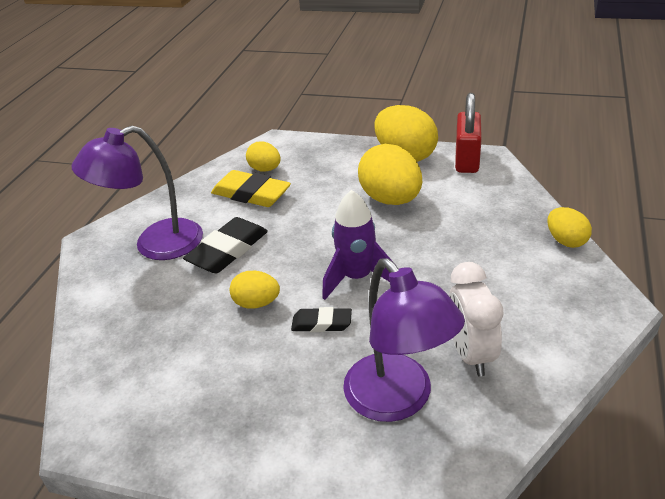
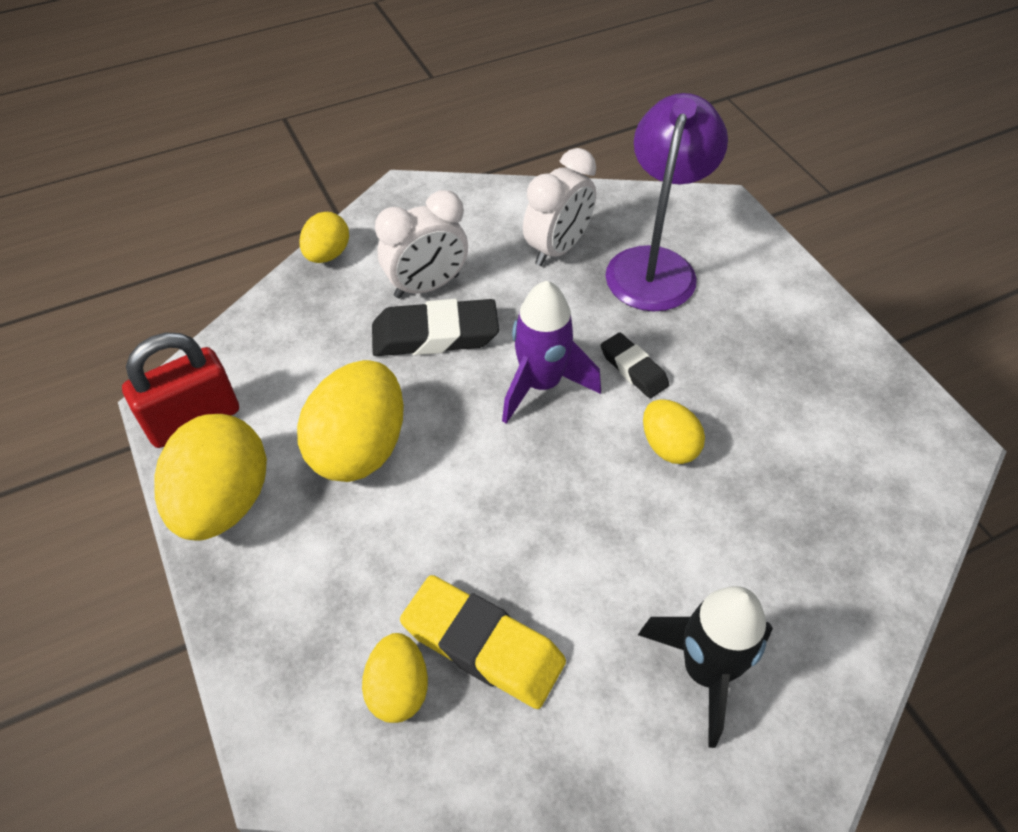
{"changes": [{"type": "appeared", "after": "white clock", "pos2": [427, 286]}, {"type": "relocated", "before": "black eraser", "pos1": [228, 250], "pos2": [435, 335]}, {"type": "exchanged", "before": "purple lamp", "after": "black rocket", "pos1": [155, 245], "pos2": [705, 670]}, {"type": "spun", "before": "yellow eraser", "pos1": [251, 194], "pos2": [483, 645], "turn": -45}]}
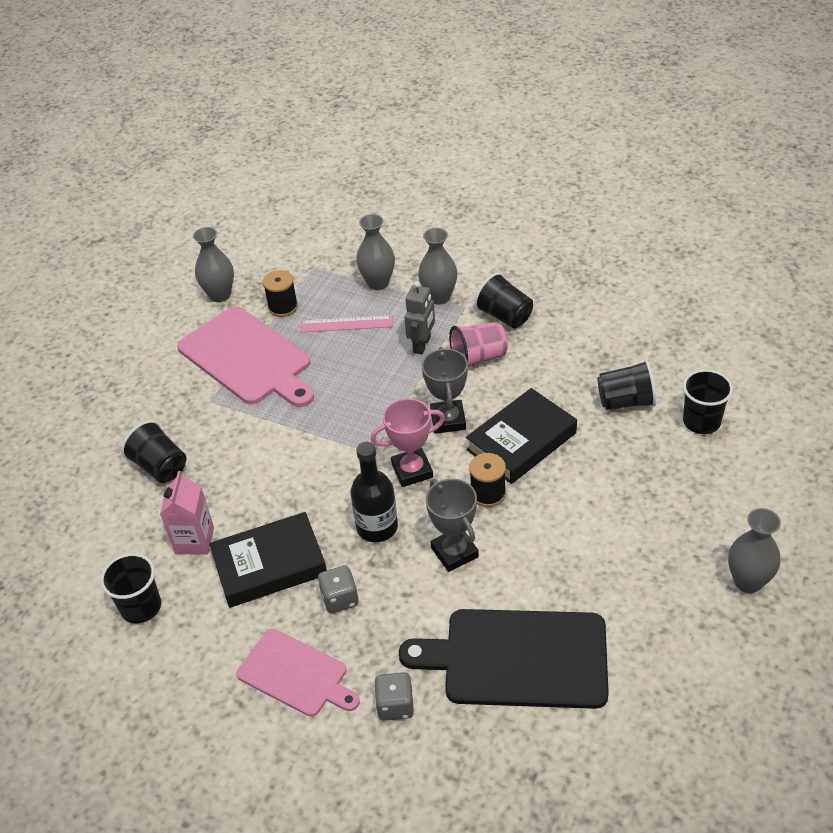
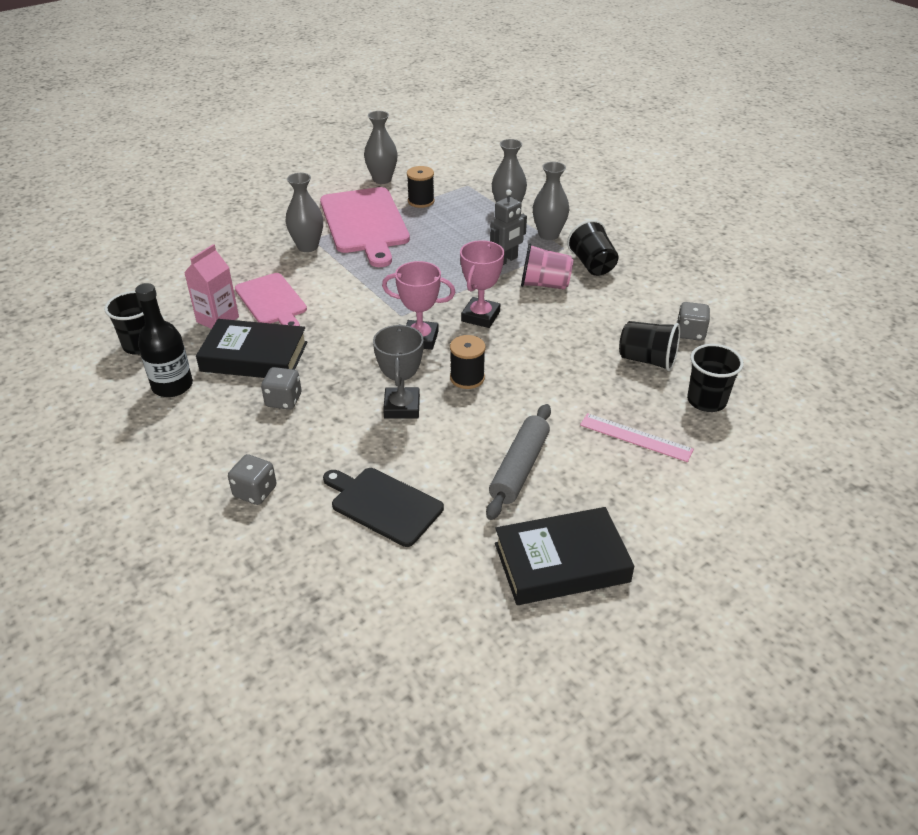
{"changes": [{"type": "missing", "before": "black cup", "pos1": [160, 466]}, {"type": "appeared", "after": "grey rolling pin", "pos2": [519, 468]}, {"type": "appeared", "after": "grey dice", "pos2": [690, 333]}, {"type": "relocated", "before": "pink cutting board", "pos1": [296, 674], "pos2": [272, 301]}, {"type": "relocated", "before": "pink ruler", "pos1": [346, 324], "pos2": [636, 437]}, {"type": "relocated", "before": "black bottle", "pos1": [377, 527], "pos2": [172, 386]}, {"type": "relocated", "before": "black book", "pos1": [521, 441], "pos2": [561, 562]}, {"type": "relocated", "before": "grey vase", "pos1": [748, 581], "pos2": [307, 246]}, {"type": "colour", "before": "grey trophy", "after": "pink trophy", "pos1": [448, 420], "pos2": [480, 316]}, {"type": "size", "before": "black cutting board", "pos1": [518, 658], "pos2": [383, 505], "scale": 0.62}]}
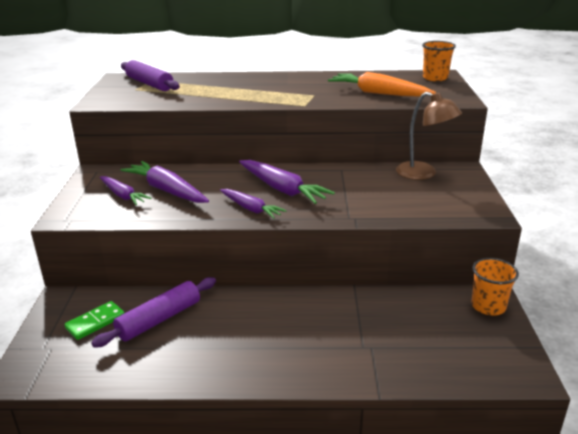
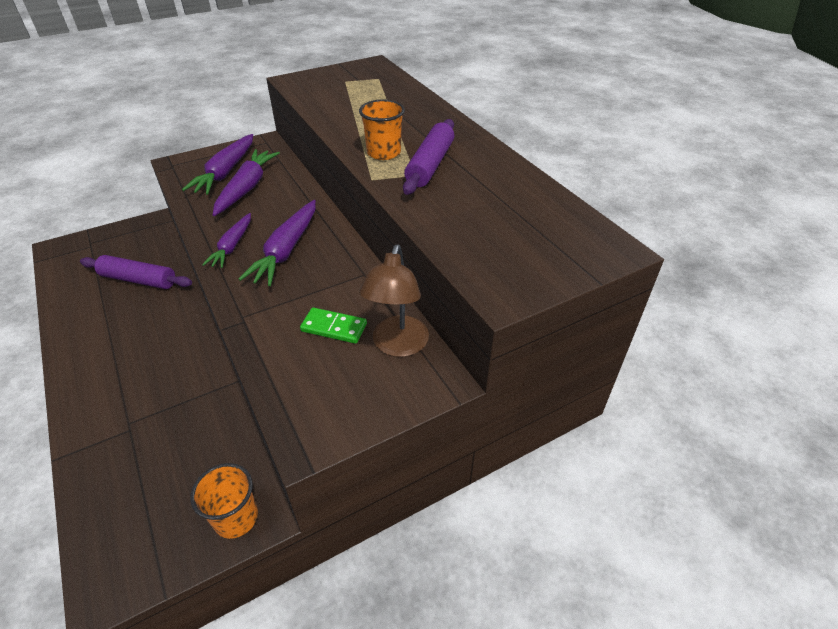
{"changes": [{"type": "missing", "before": "orange carrot", "pos1": [378, 93]}, {"type": "relocated", "before": "green domino", "pos1": [95, 322], "pos2": [334, 328]}, {"type": "relocated", "before": "purple rolling pin", "pos1": [149, 84], "pos2": [430, 165]}, {"type": "relocated", "before": "orange cup", "pos1": [435, 78], "pos2": [383, 153]}, {"type": "size", "before": "purple carrot", "pos1": [123, 196], "pos2": [225, 172], "scale": 1.55}]}
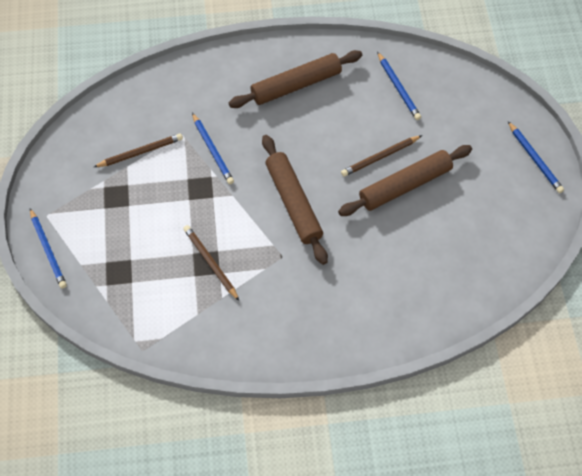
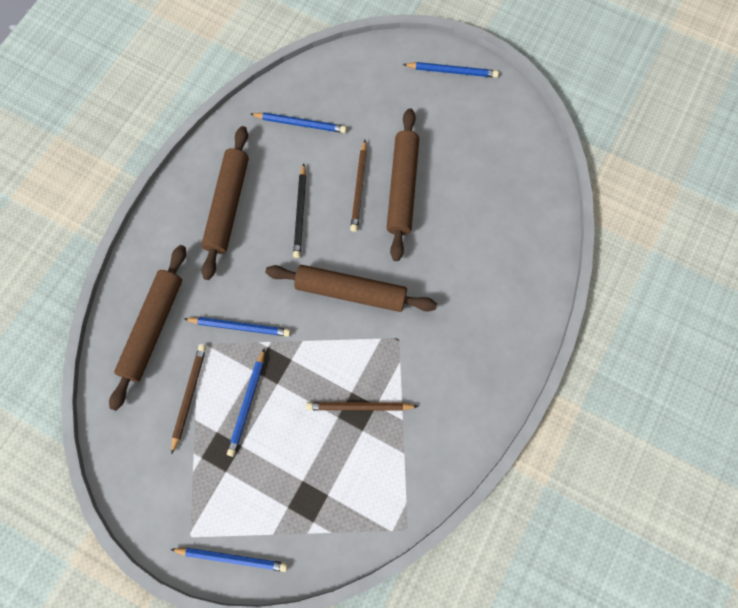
{"changes": [{"type": "appeared", "after": "brown rolling pin", "pos2": [152, 328]}, {"type": "appeared", "after": "blue pencil", "pos2": [247, 404]}, {"type": "appeared", "after": "black pencil", "pos2": [300, 213]}]}
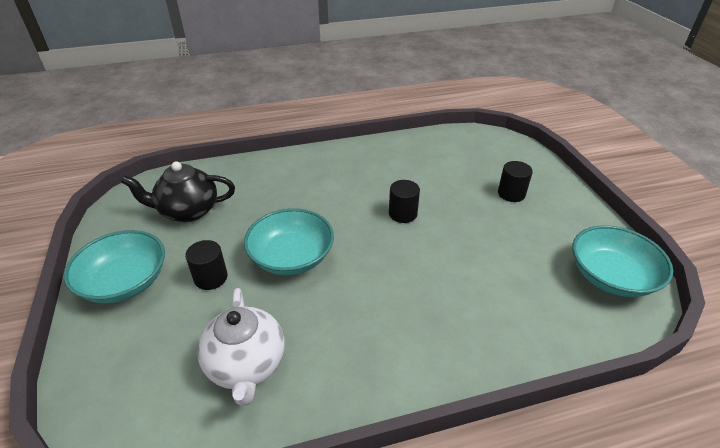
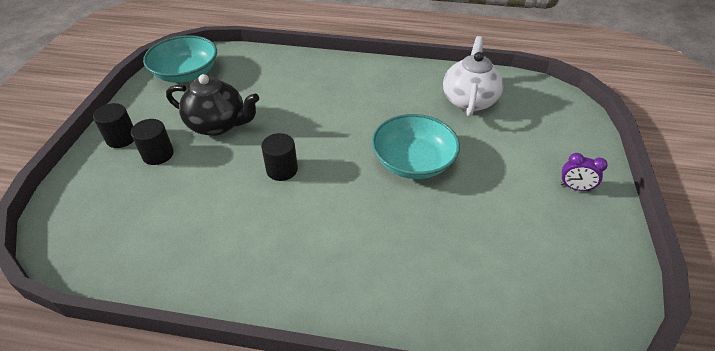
{"changes": [{"type": "relocated", "before": "black teapot", "pos1": [188, 211], "pos2": [218, 125]}, {"type": "relocated", "before": "black cylinder", "pos1": [211, 278], "pos2": [121, 138]}, {"type": "exchanged", "before": "turquoise bowl", "after": "purple clock", "pos1": [125, 282], "pos2": [575, 187]}]}
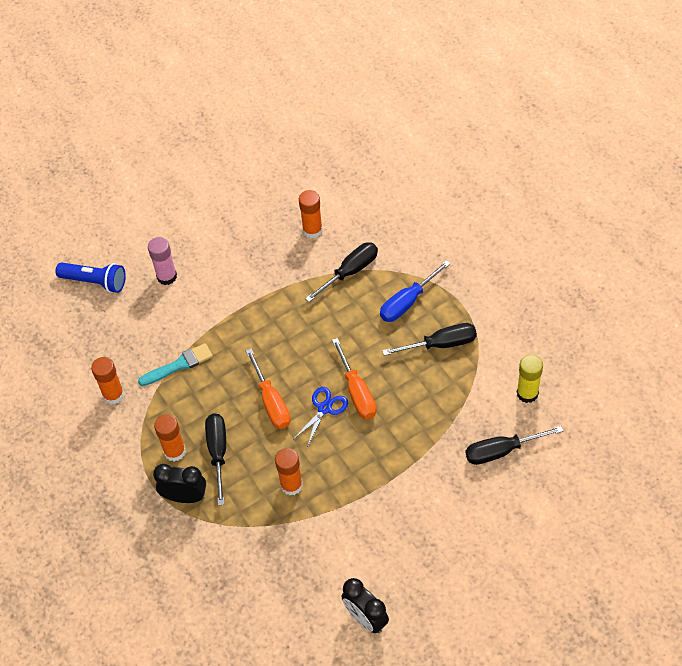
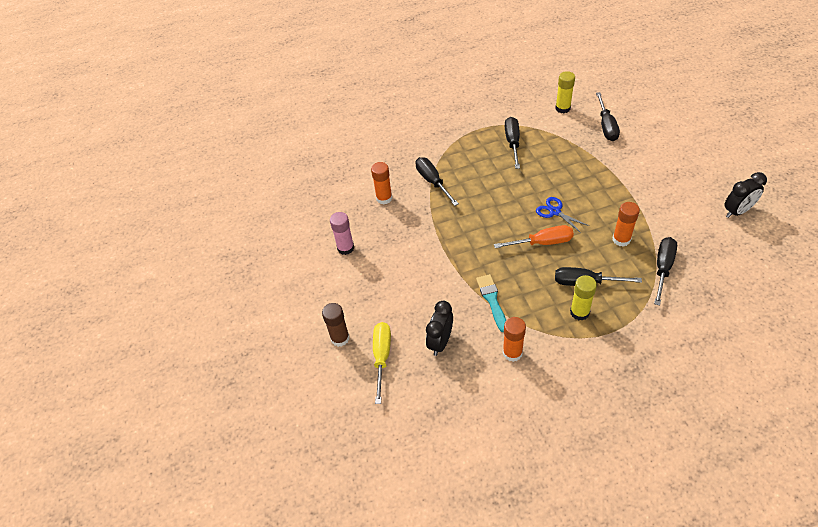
{"changes": [{"type": "missing", "before": "orange screwdriver", "pos1": [357, 392]}, {"type": "missing", "before": "blue screwdriver", "pos1": [407, 302]}, {"type": "appeared", "after": "brown glue stick", "pos2": [340, 338]}, {"type": "appeared", "after": "black screwdriver", "pos2": [663, 268]}, {"type": "relocated", "before": "pink glue stick", "pos1": [167, 276], "pos2": [345, 248]}, {"type": "relocated", "before": "black clock", "pos1": [185, 497], "pos2": [440, 342]}, {"type": "exchanged", "before": "blue flashlight", "after": "yellow screwdriver", "pos1": [95, 282], "pos2": [382, 356]}, {"type": "colour", "before": "orange glue stick", "after": "yellow glue stick", "pos1": [175, 451], "pos2": [579, 312]}]}
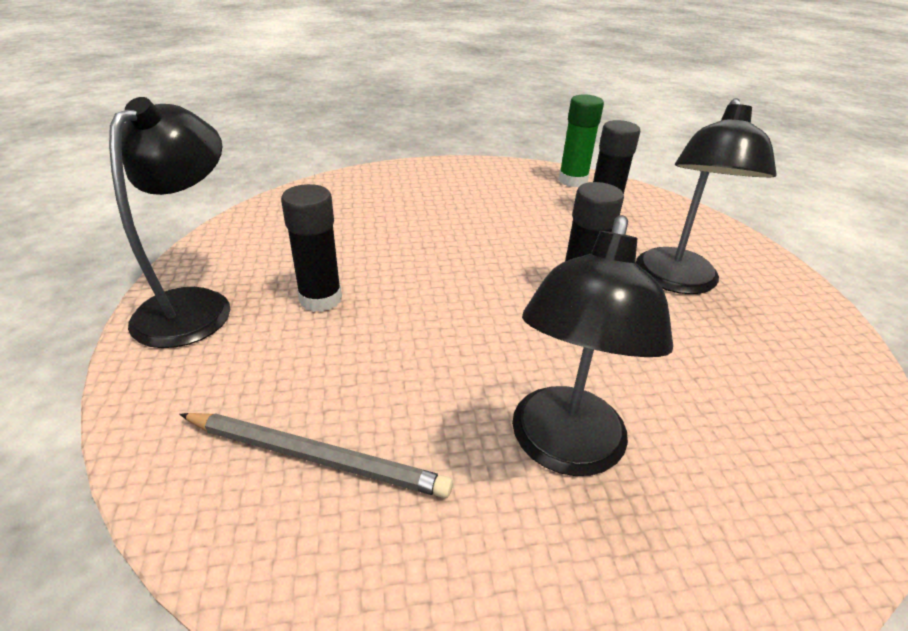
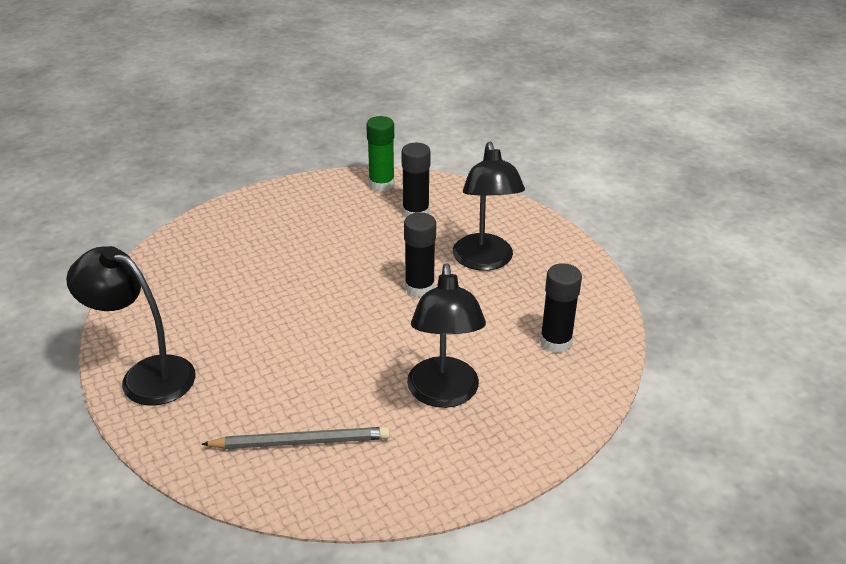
{"changes": [{"type": "relocated", "before": "black glue stick", "pos1": [320, 299], "pos2": [555, 342]}, {"type": "spun", "before": "black lamp", "pos1": [195, 305], "pos2": [145, 375], "turn": -60}]}
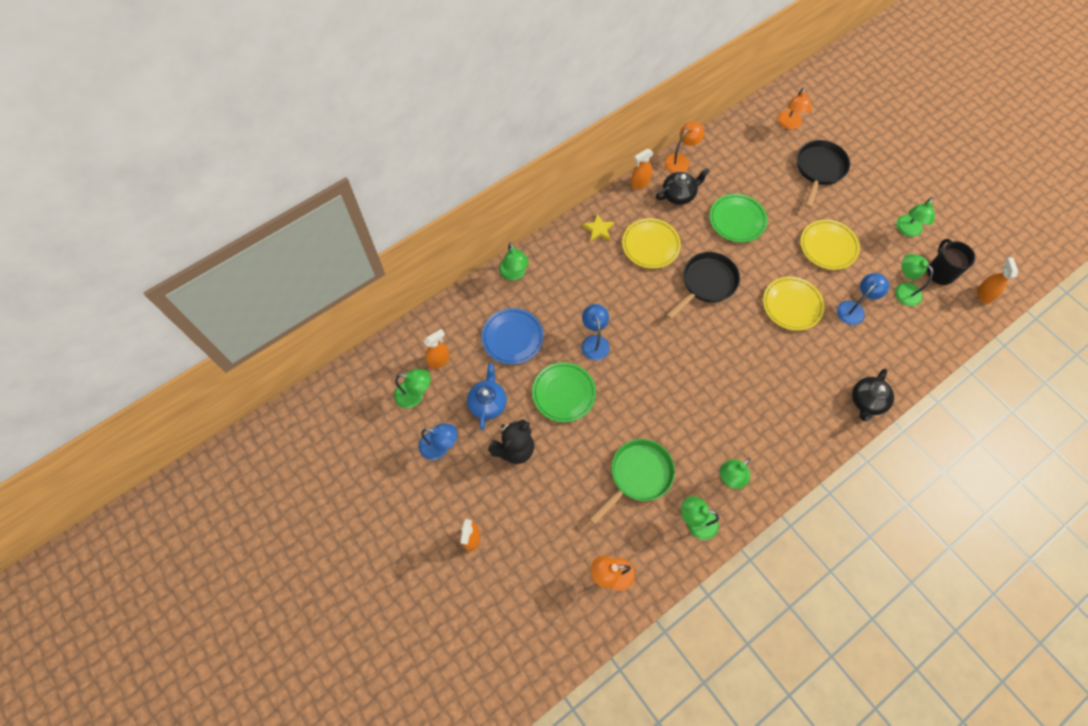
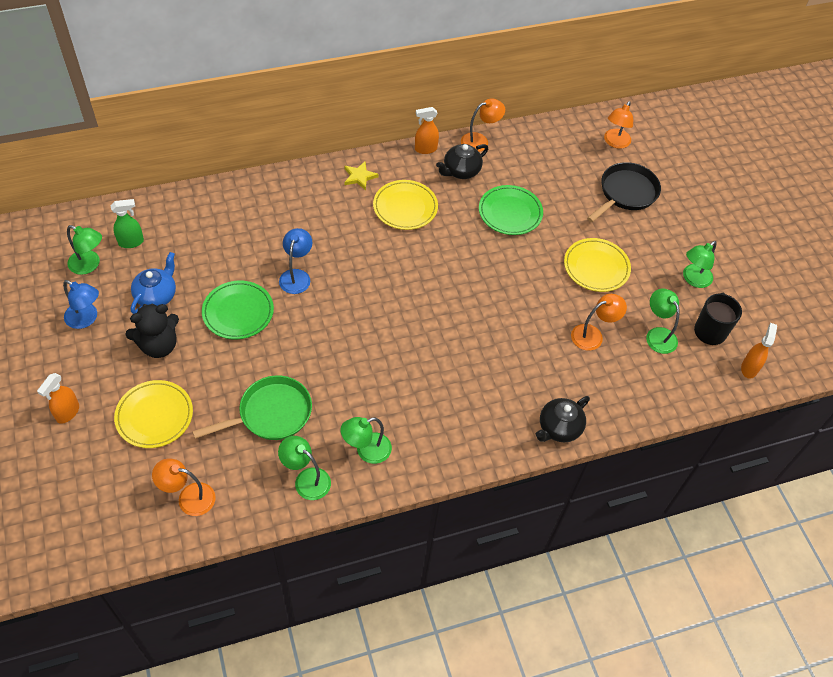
{"changes": [{"type": "missing", "before": "blue plate", "pos1": [512, 338]}, {"type": "missing", "before": "green lamp", "pos1": [514, 274]}, {"type": "missing", "before": "black pan", "pos1": [706, 283]}, {"type": "relocated", "before": "yellow plate", "pos1": [792, 305], "pos2": [154, 416]}, {"type": "colour", "before": "orange spray bottle", "after": "green spray bottle", "pos1": [439, 360], "pos2": [131, 242]}, {"type": "colour", "before": "blue lamp", "after": "orange lamp", "pos1": [854, 309], "pos2": [593, 335]}, {"type": "spun", "before": "black teapot", "pos1": [679, 194], "pos2": [461, 171], "turn": 150}]}
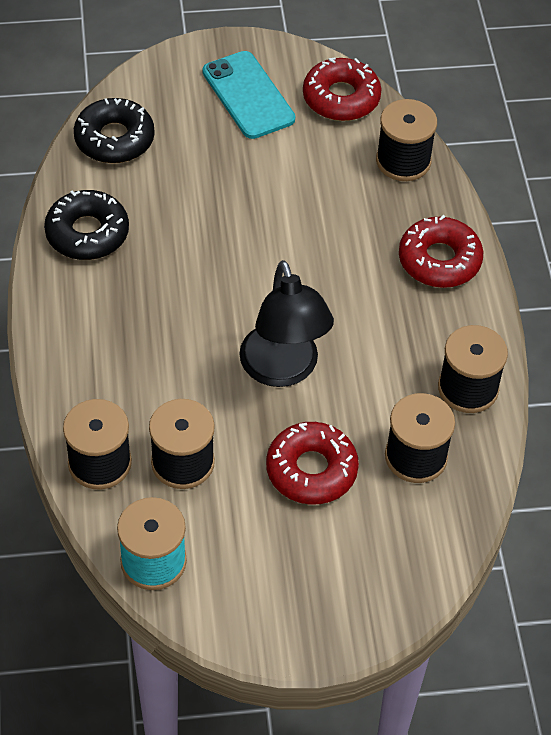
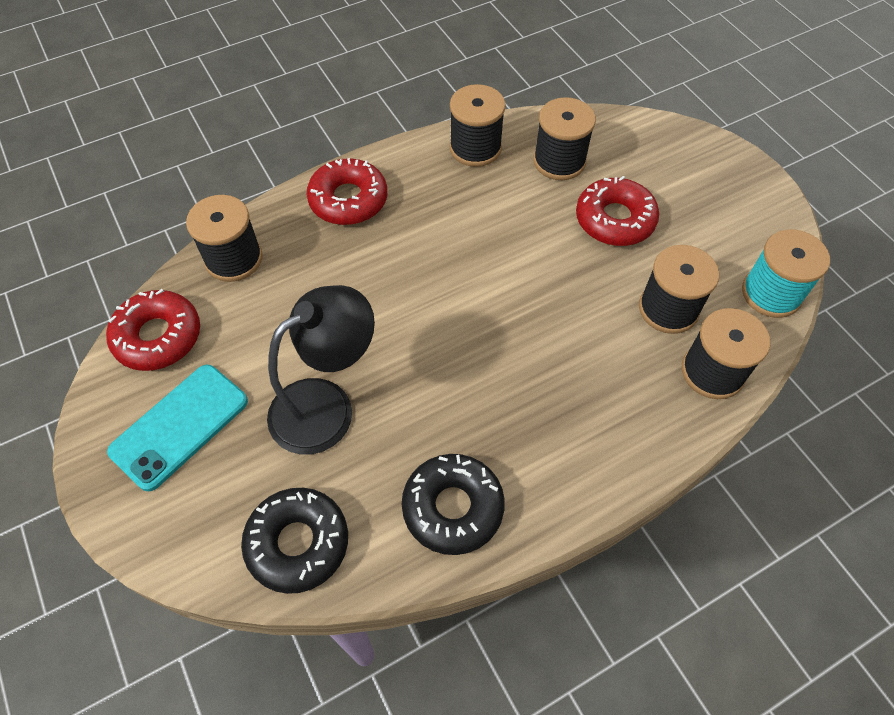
{"changes": [{"type": "relocated", "before": "black lamp", "pos1": [283, 370], "pos2": [326, 405]}]}
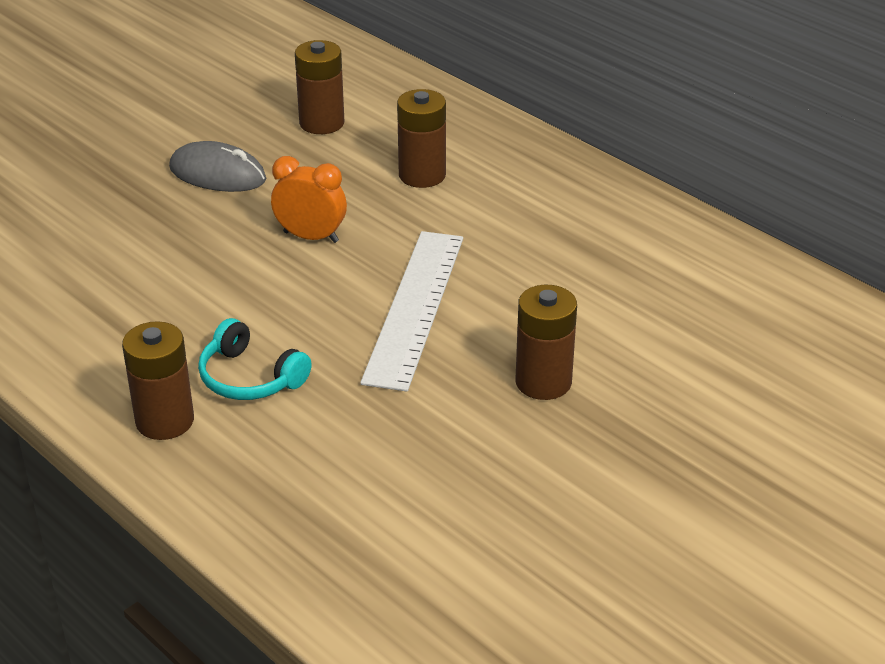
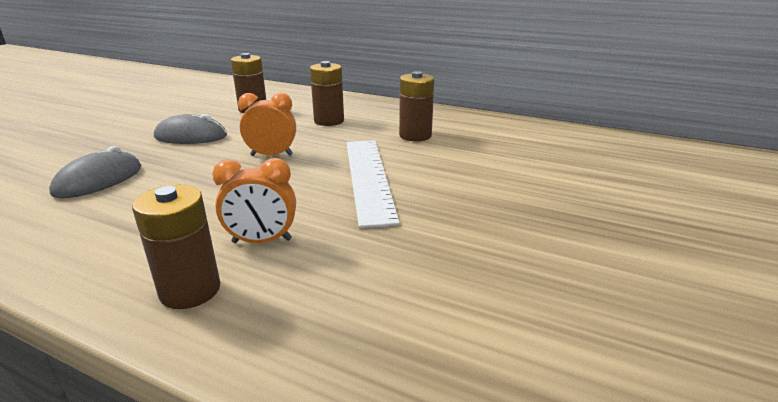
{"changes": [{"type": "appeared", "after": "grey mouse", "pos2": [99, 180]}, {"type": "relocated", "before": "brown battery", "pos1": [543, 382], "pos2": [415, 135]}, {"type": "exchanged", "before": "turquoise headphones", "after": "orange clock", "pos1": [250, 378], "pos2": [262, 241]}]}
